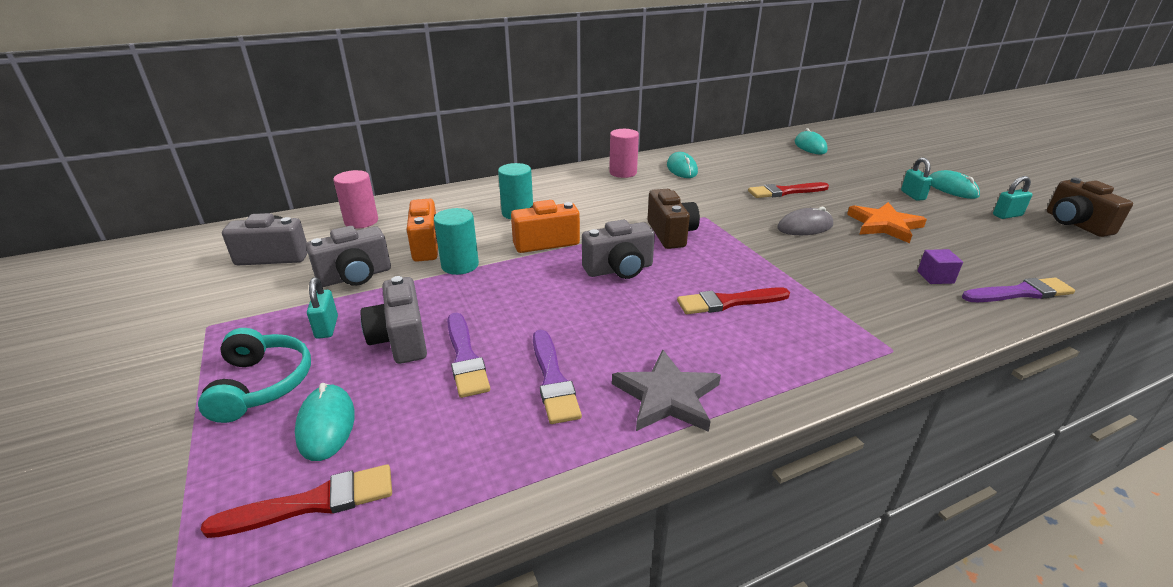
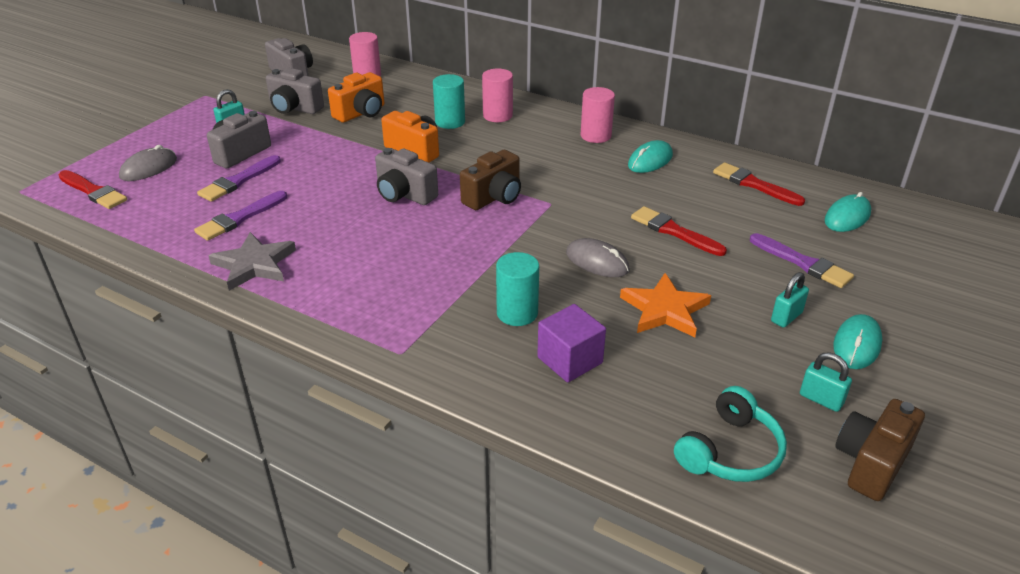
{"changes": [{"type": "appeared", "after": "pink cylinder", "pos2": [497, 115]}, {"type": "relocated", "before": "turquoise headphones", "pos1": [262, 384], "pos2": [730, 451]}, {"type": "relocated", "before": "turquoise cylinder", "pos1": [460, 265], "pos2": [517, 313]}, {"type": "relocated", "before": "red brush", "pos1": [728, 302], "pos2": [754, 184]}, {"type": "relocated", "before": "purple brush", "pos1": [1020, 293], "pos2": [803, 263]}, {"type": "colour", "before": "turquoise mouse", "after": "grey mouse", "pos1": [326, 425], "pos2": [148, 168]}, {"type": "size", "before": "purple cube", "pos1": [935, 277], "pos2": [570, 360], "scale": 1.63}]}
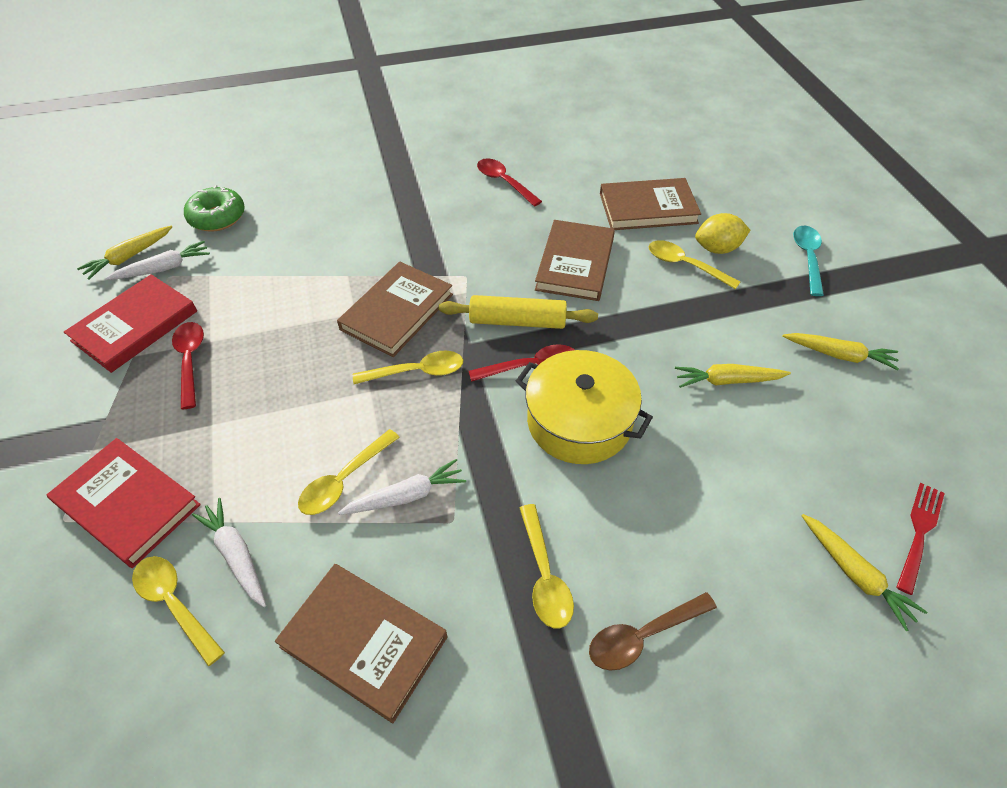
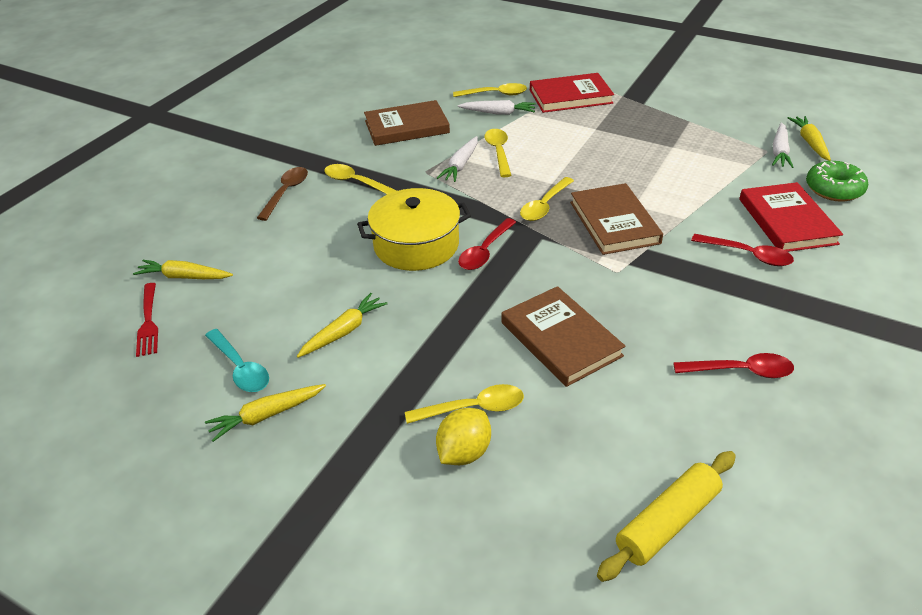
{"changes": [{"type": "missing", "before": "brown book", "pos1": [648, 208]}, {"type": "relocated", "before": "red book", "pos1": [135, 326], "pos2": [787, 221]}, {"type": "relocated", "before": "red spoon", "pos1": [190, 361], "pos2": [748, 255]}, {"type": "relocated", "before": "yellow rolling pin", "pos1": [517, 321], "pos2": [667, 522]}, {"type": "relocated", "before": "turquoise spoon", "pos1": [807, 258], "pos2": [240, 368]}]}
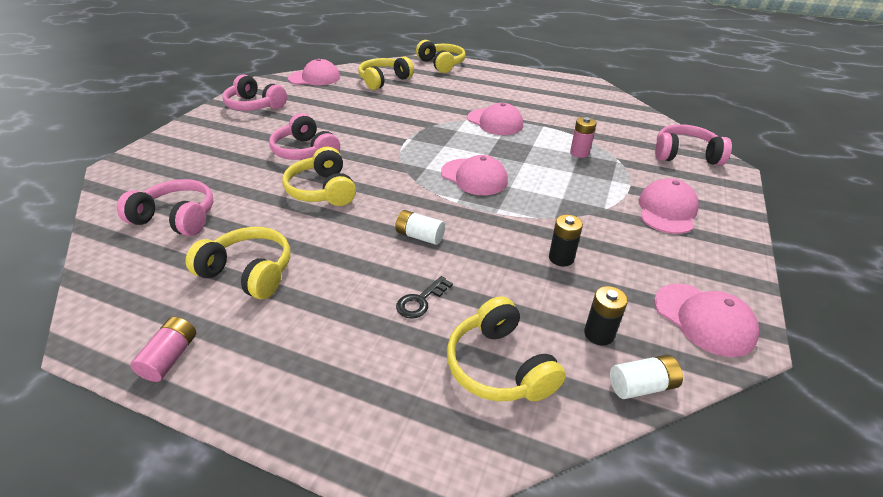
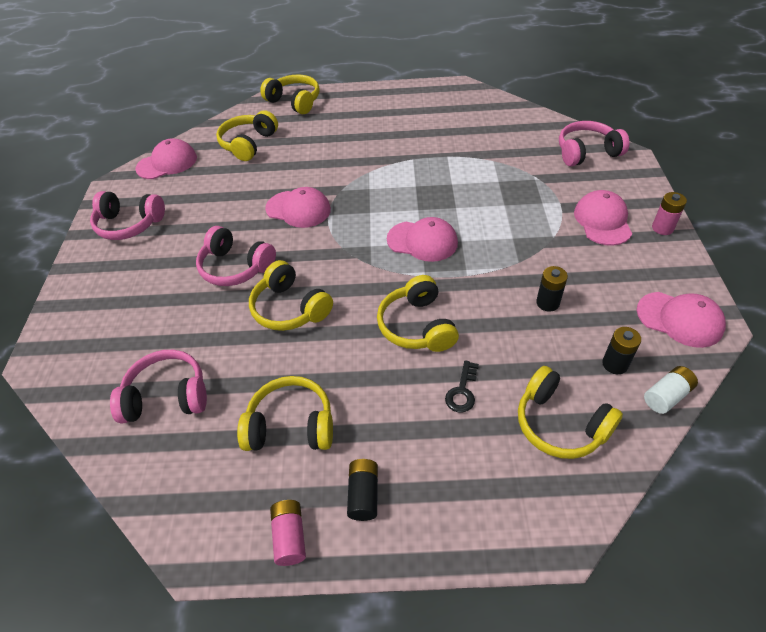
{"changes": [{"type": "appeared", "after": "black battery", "pos2": [363, 494]}, {"type": "relocated", "before": "pink cap", "pos1": [495, 122], "pos2": [298, 209]}, {"type": "relocated", "before": "pink battery", "pos1": [579, 153], "pos2": [662, 228]}, {"type": "exchanged", "before": "white battery", "after": "yellow headphones", "pos1": [420, 236], "pos2": [417, 326]}]}
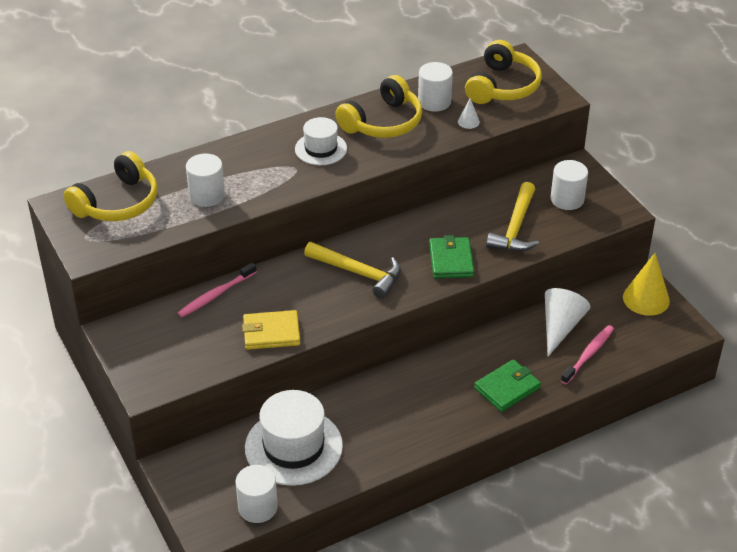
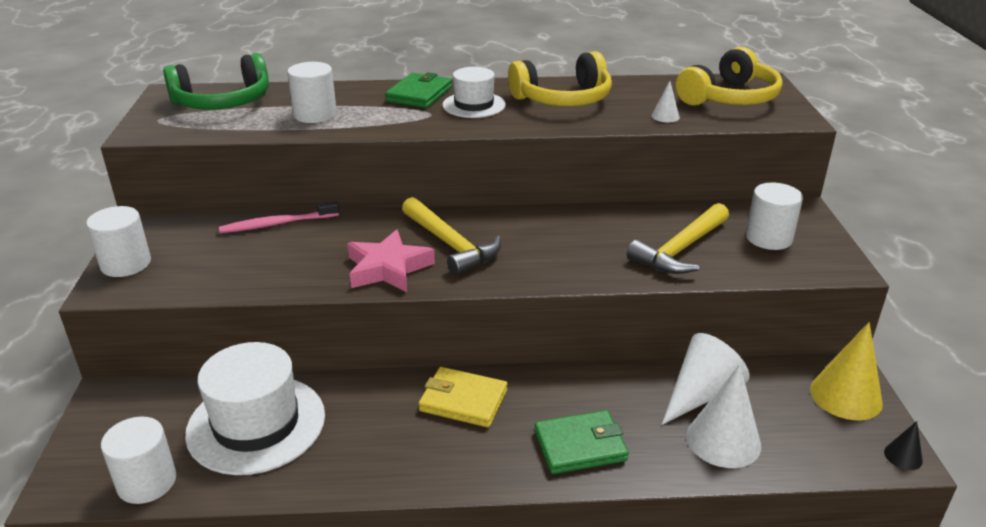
{"changes": [{"type": "appeared", "after": "pink star", "pos2": [388, 268]}, {"type": "appeared", "after": "black cone", "pos2": [903, 456]}, {"type": "relocated", "before": "yellow wallet", "pos1": [271, 333], "pos2": [463, 400]}, {"type": "relocated", "before": "white cylinder", "pos1": [434, 102], "pos2": [126, 264]}, {"type": "relocated", "before": "green wallet", "pos1": [451, 260], "pos2": [419, 94]}, {"type": "exchanged", "before": "pink toothbrush", "after": "white cone", "pos1": [588, 355], "pos2": [723, 440]}, {"type": "colour", "before": "yellow headphones", "after": "green headphones", "pos1": [117, 203], "pos2": [223, 102]}]}
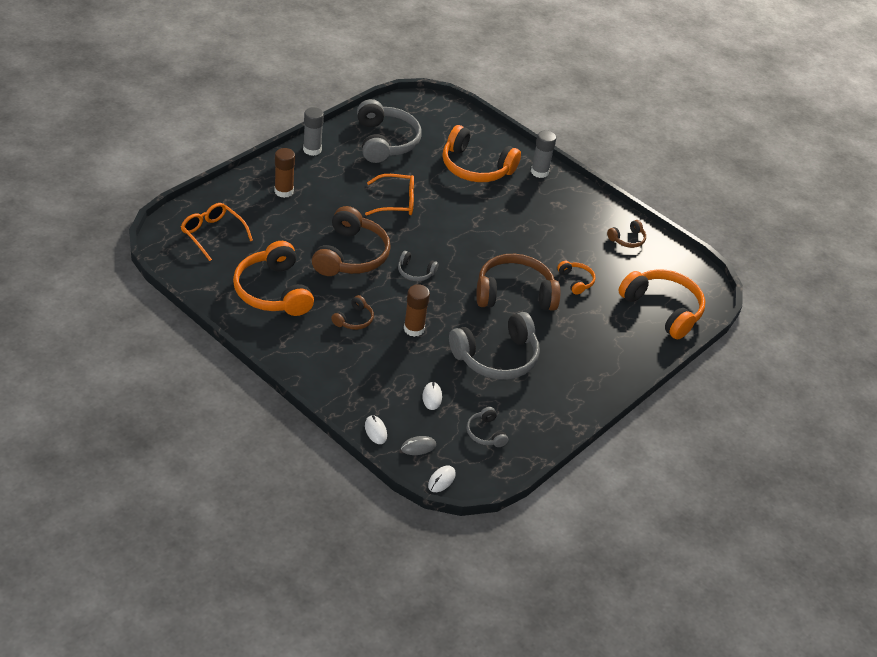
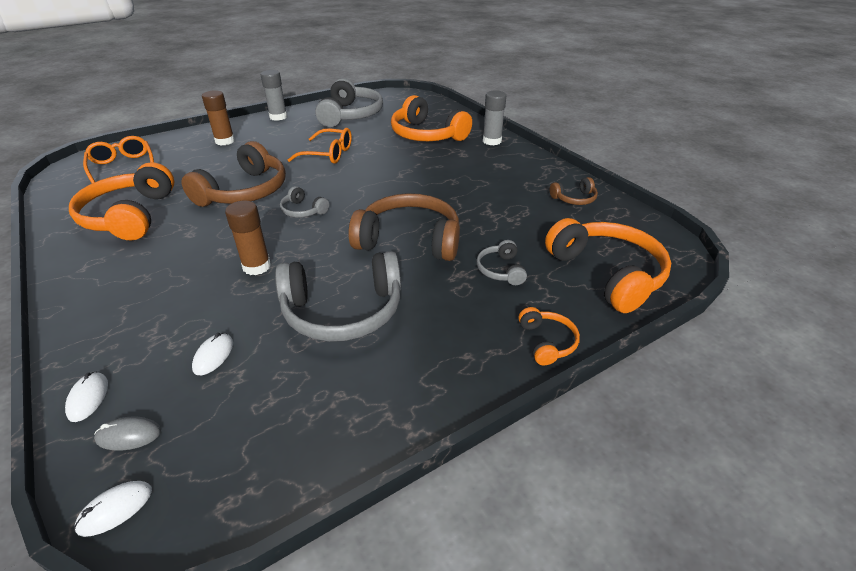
{"changes": [{"type": "missing", "before": "brown headphones", "pos1": [354, 319]}, {"type": "relocated", "before": "grey headphones", "pos1": [485, 433], "pos2": [501, 270]}, {"type": "relocated", "before": "orange headphones", "pos1": [576, 281], "pos2": [547, 342]}]}
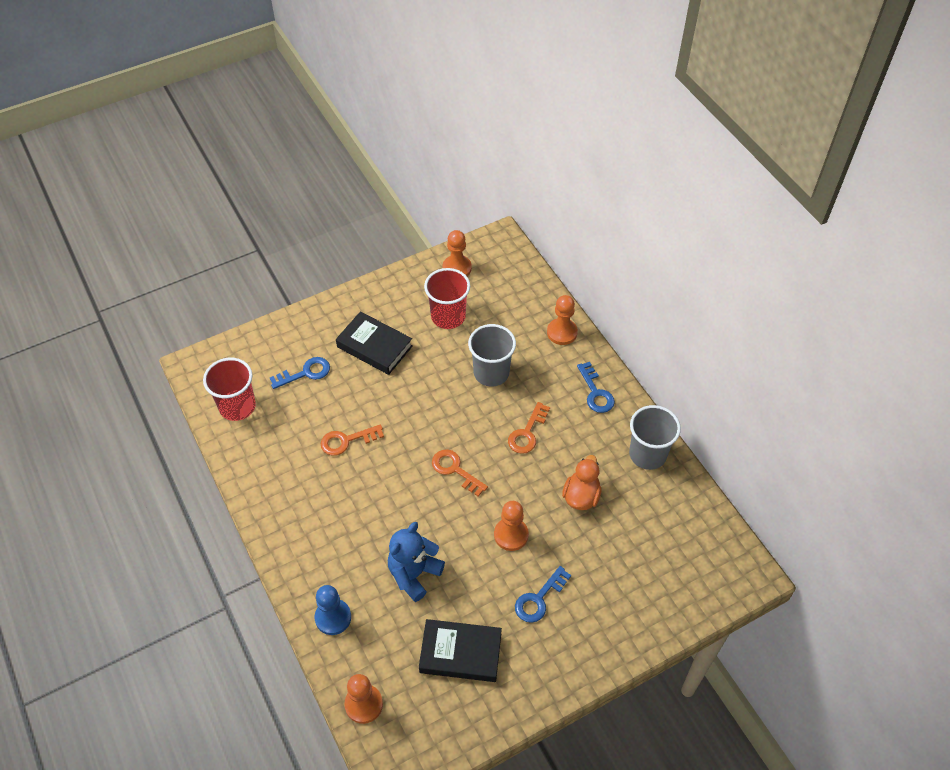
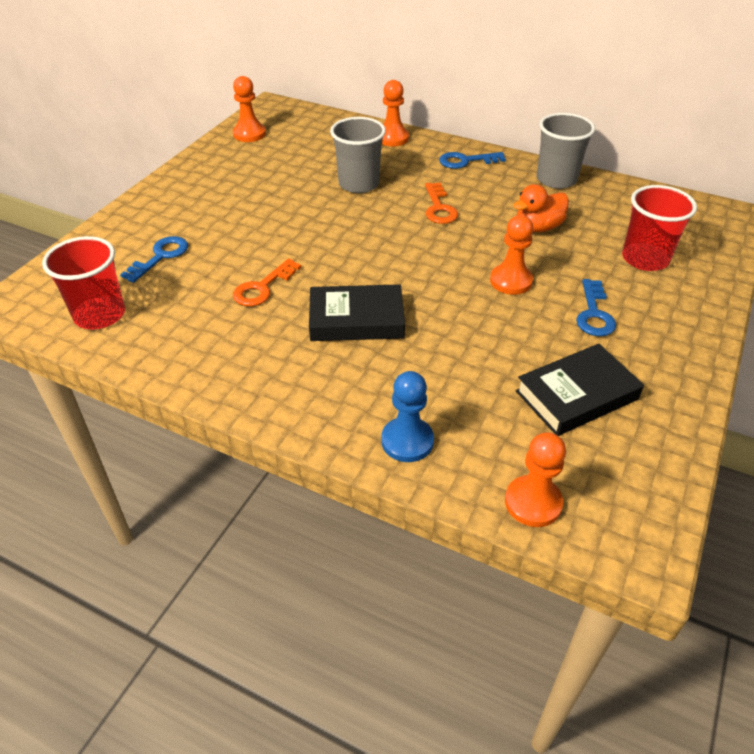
{"changes": [{"type": "missing", "before": "blue teddy bear", "pos1": [414, 574]}, {"type": "missing", "before": "orange key", "pos1": [455, 470]}, {"type": "relocated", "before": "black book", "pos1": [374, 346], "pos2": [356, 319]}, {"type": "relocated", "before": "red cup", "pos1": [448, 316], "pos2": [645, 259]}, {"type": "spun", "before": "orange duck", "pos1": [581, 496], "pos2": [538, 227], "turn": -105}, {"type": "spun", "before": "blue key", "pos1": [596, 392], "pos2": [466, 161], "turn": 135}]}
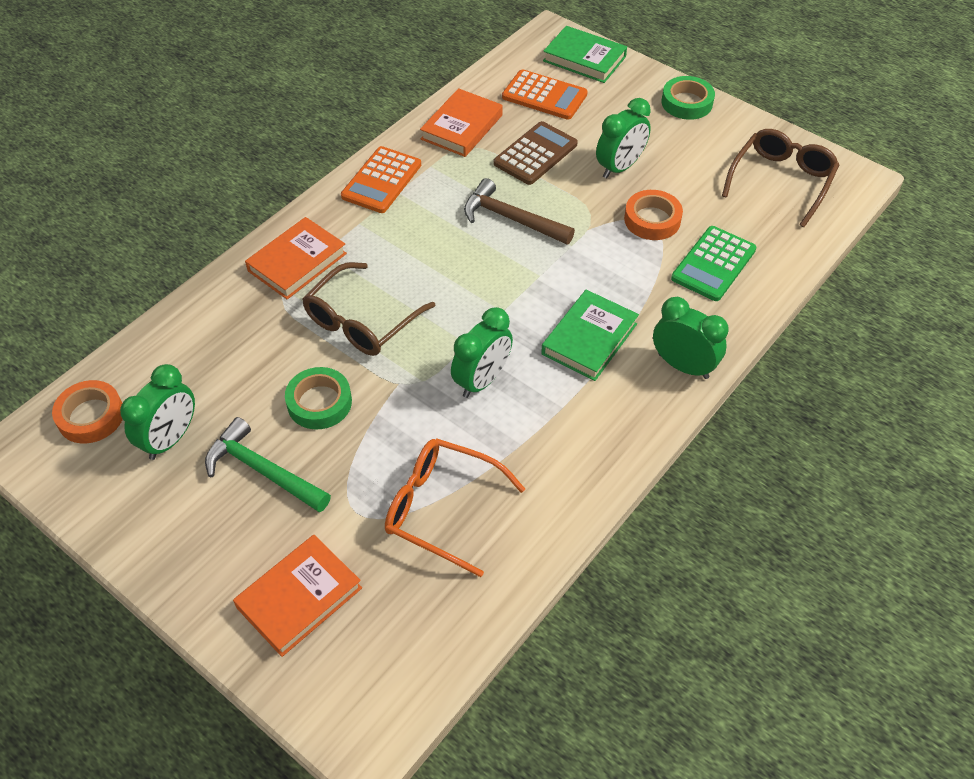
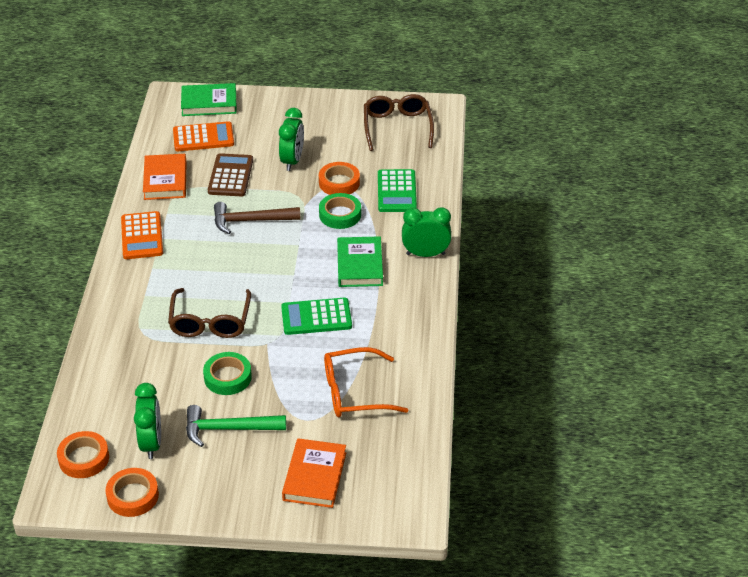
{"changes": [{"type": "missing", "before": "orange book", "pos1": [297, 262]}, {"type": "appeared", "after": "orange tape", "pos2": [133, 496]}, {"type": "relocated", "before": "green tape", "pos1": [687, 103], "pos2": [340, 215]}, {"type": "exchanged", "before": "green clock", "after": "green calculator", "pos1": [482, 380], "pos2": [316, 317]}]}
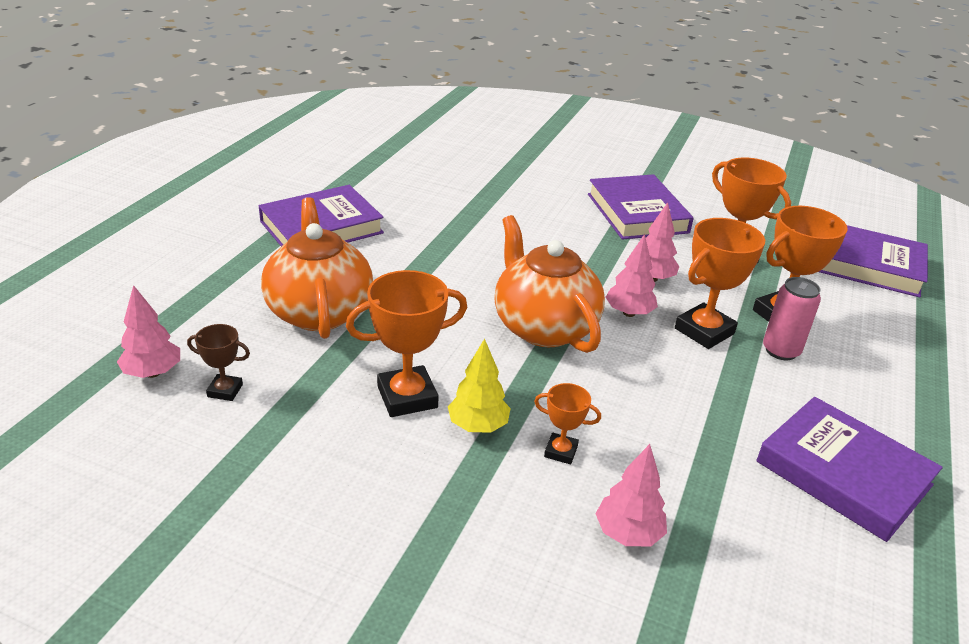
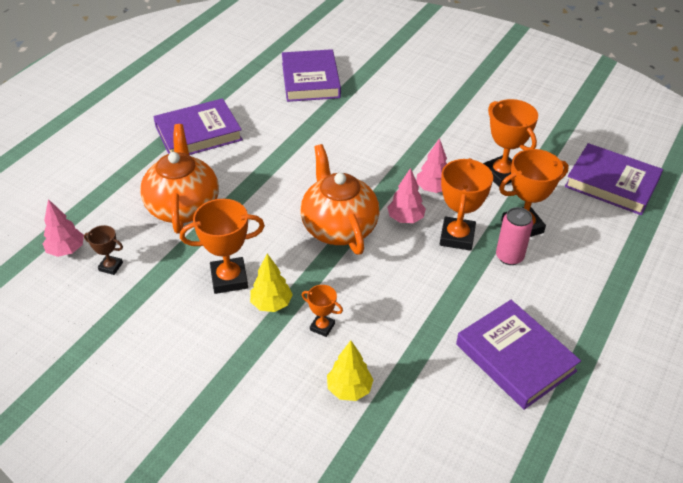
{"changes": [{"type": "relocated", "before": "purple book", "pos1": [637, 213], "pos2": [310, 80]}, {"type": "colour", "before": "pink tree", "after": "yellow tree", "pos1": [628, 534], "pos2": [349, 389]}, {"type": "spun", "before": "orange trophy", "pos1": [704, 331], "pos2": [457, 237], "turn": -45}]}
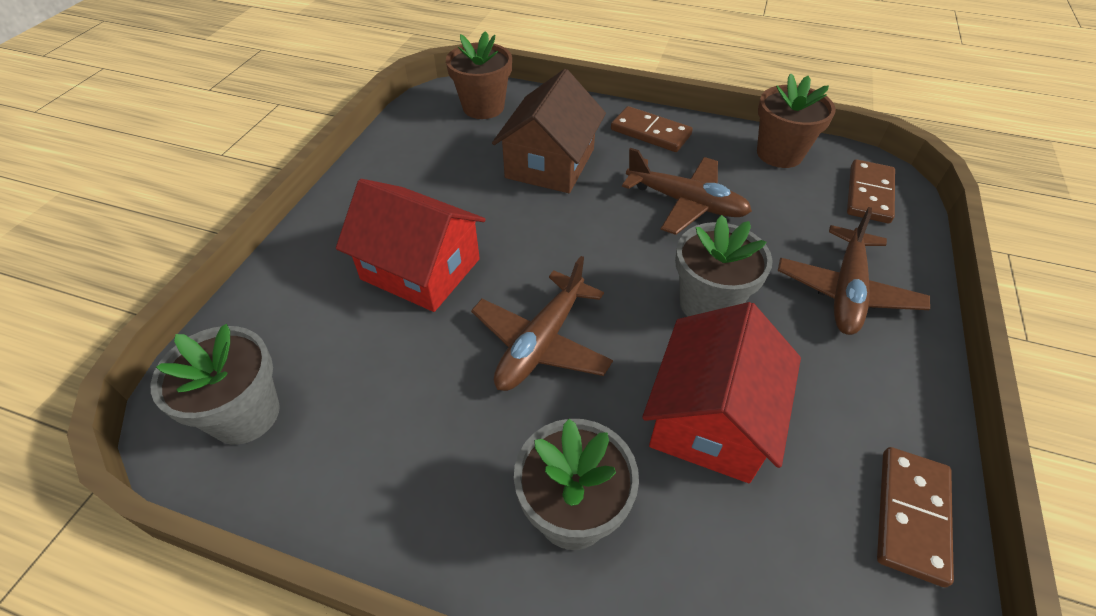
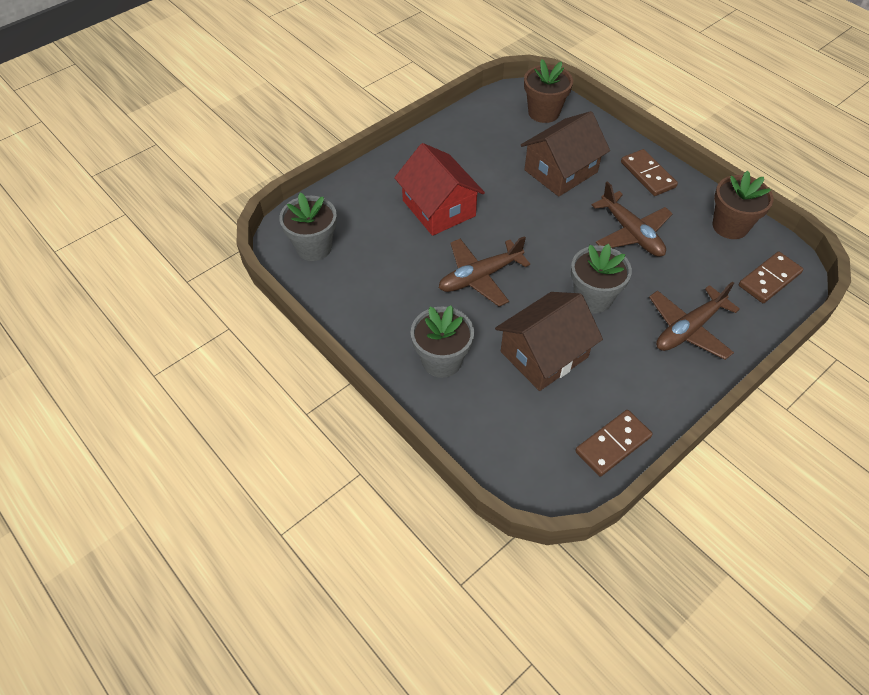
{"changes": [{"type": "colour", "before": "red house", "after": "brown house", "pos1": [710, 418], "pos2": [544, 354]}]}
